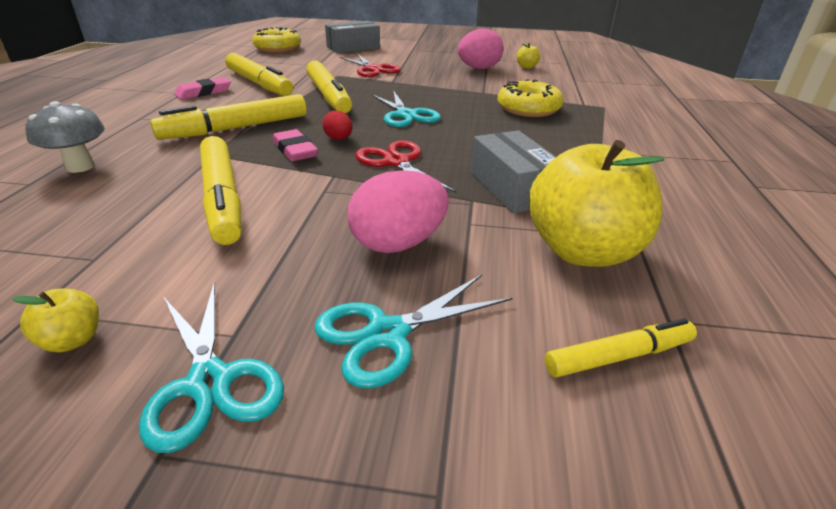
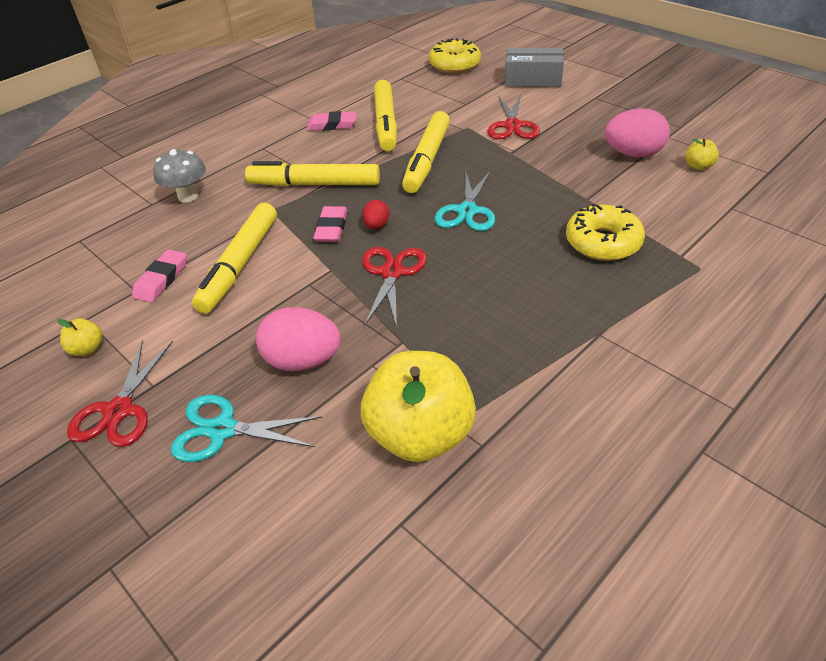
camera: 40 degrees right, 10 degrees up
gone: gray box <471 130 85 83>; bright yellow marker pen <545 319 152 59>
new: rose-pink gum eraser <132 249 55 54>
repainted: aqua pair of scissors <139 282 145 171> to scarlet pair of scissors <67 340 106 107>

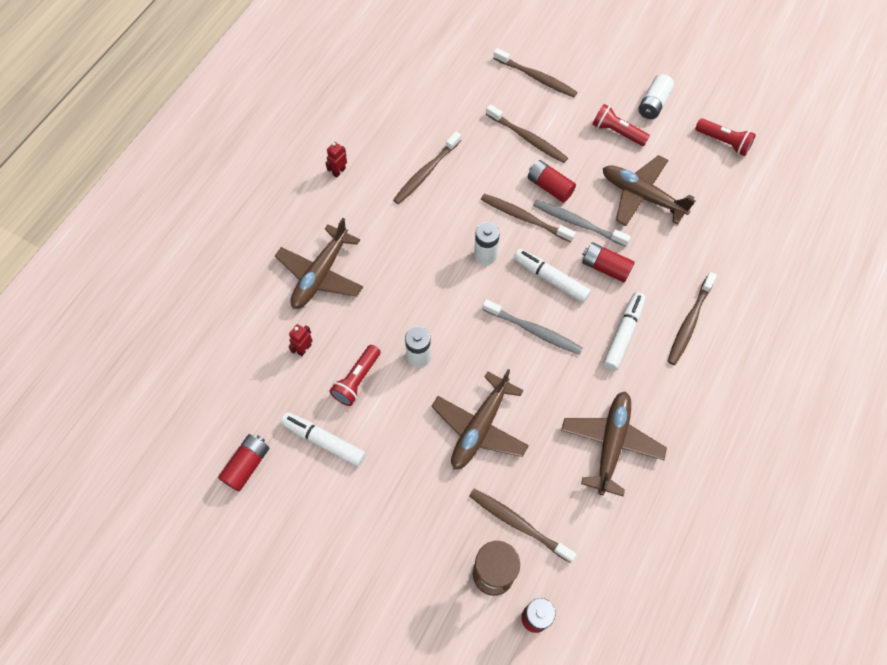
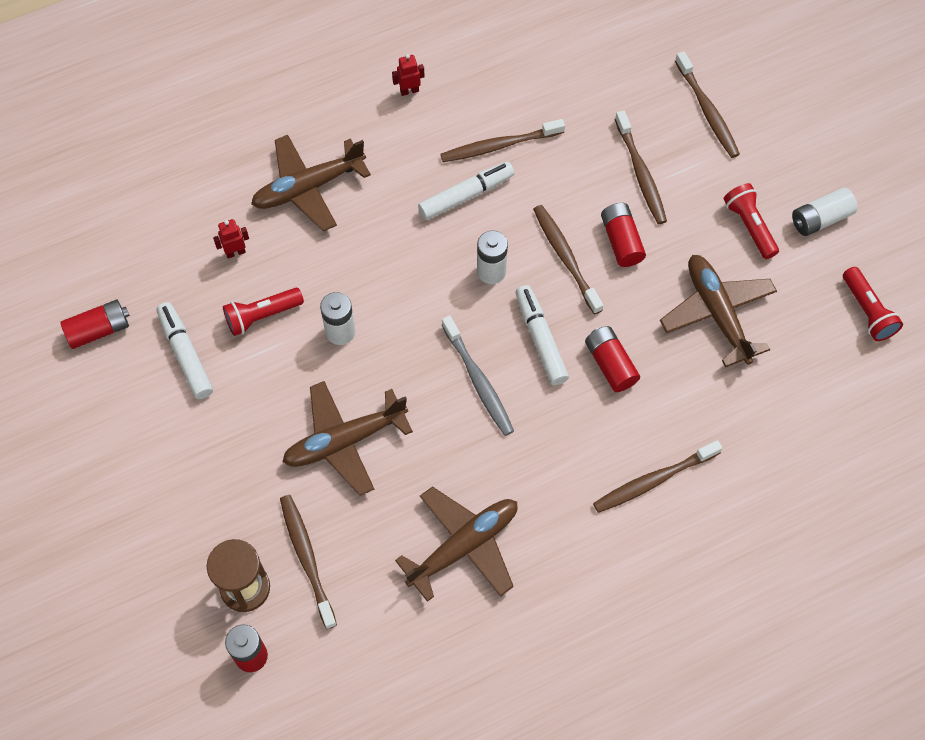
camera: 35 degrees right, 0 degrees up
gone: gray toothbrush <533 200 98 47>
shifted: pure white marker pen <603 292 43 79> to <418 162 96 58>

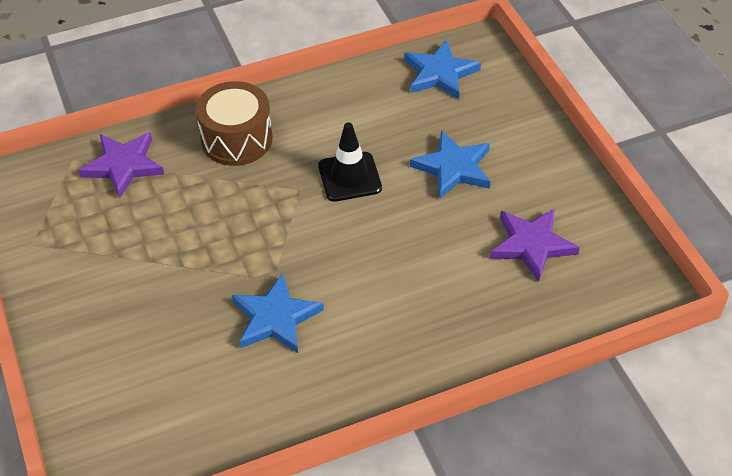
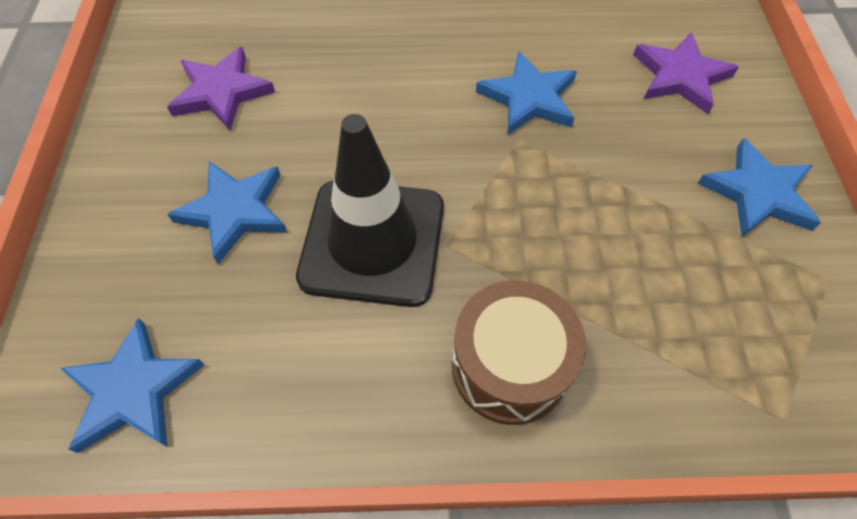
camera: 160 degrees left, 10 degrees up
new: blue five-pointed star <698 138 123 99>
shifted: purple five-pointed star <78 132 86 67> to <633 32 106 82>
scaled: ebony traffic cone <318 122 64 80> = <296 114 148 193> x1.65

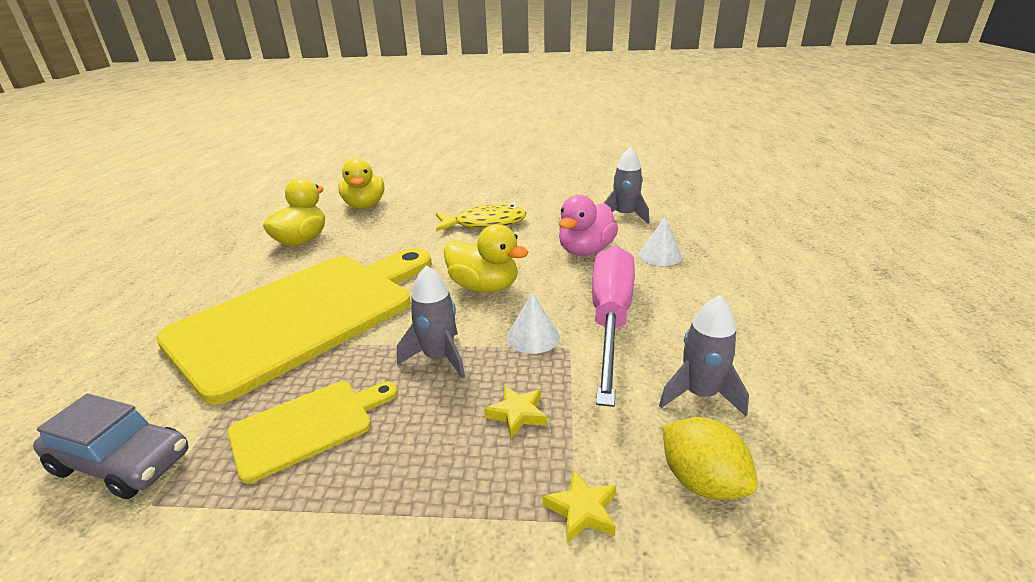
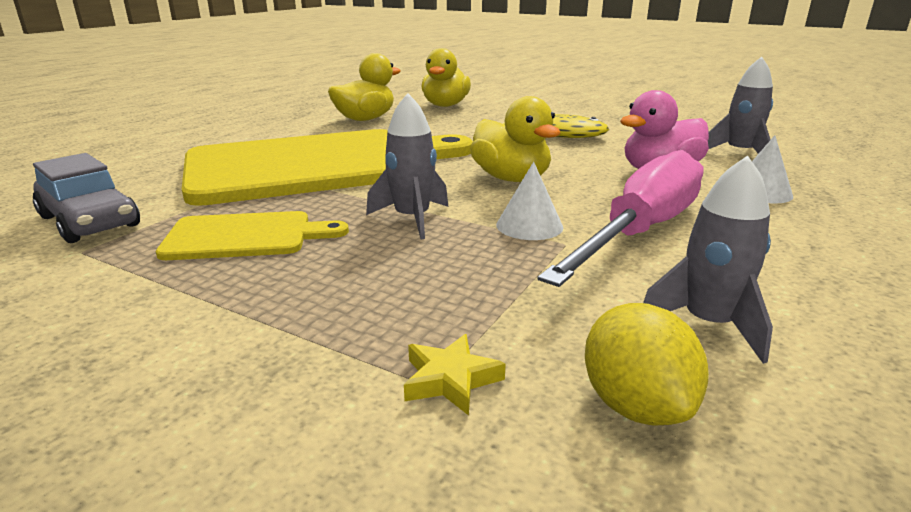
camera: 25 degrees right, 5 degrees down
gone: bright yellow five-pointed star <484 385 63 53>

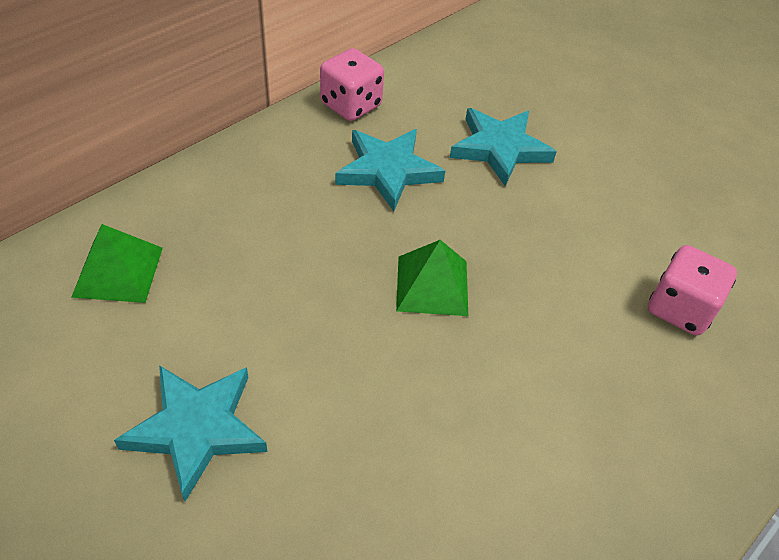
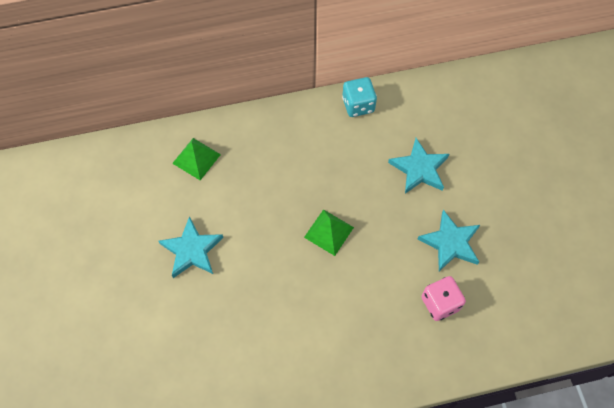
camera: 35 degrees right, 15 degrees up
shifted: aqua five-pointed star <335 129 110 82> to <418 210 62 61>
repainted: rose-pink die <320 48 64 73> to aqua die <342 77 35 40>

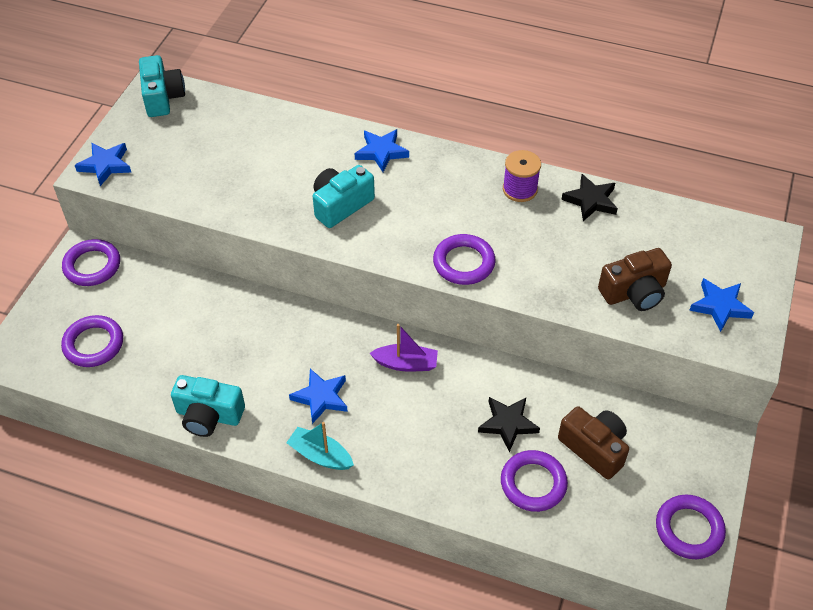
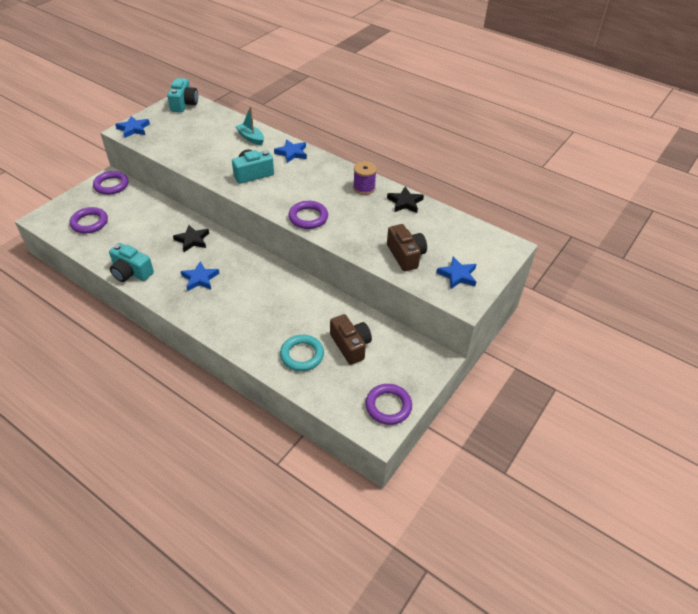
camera: 15 degrees right, 5 degrees down
gone: purple sailboat <369 324 69 48>
shifted: aqua sailboat <286 422 68 48> to <235 106 29 39>; ebony five-pointed star <478 397 62 55> to <173 225 36 27>
repainted: purple hoop <501 450 67 62> to aqua hoop <280 335 44 36>
rotated: brown compact camera <598 248 74 63> = <387 224 40 47> 105 degrees counterclockwise

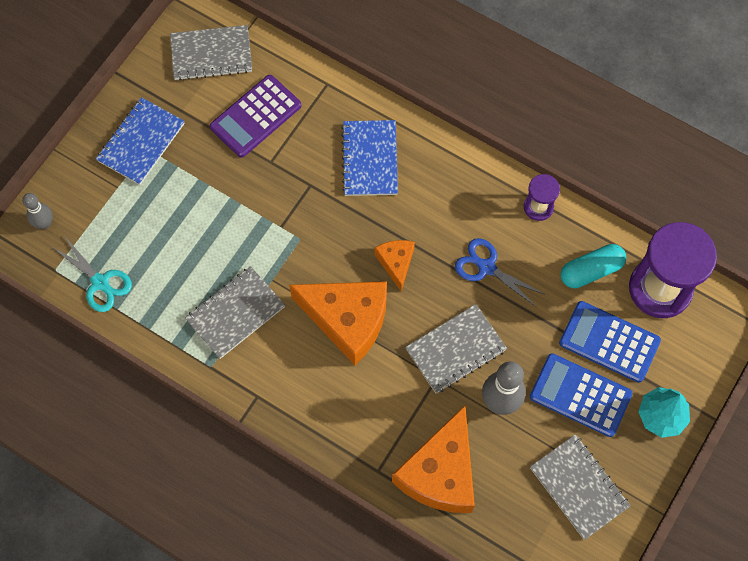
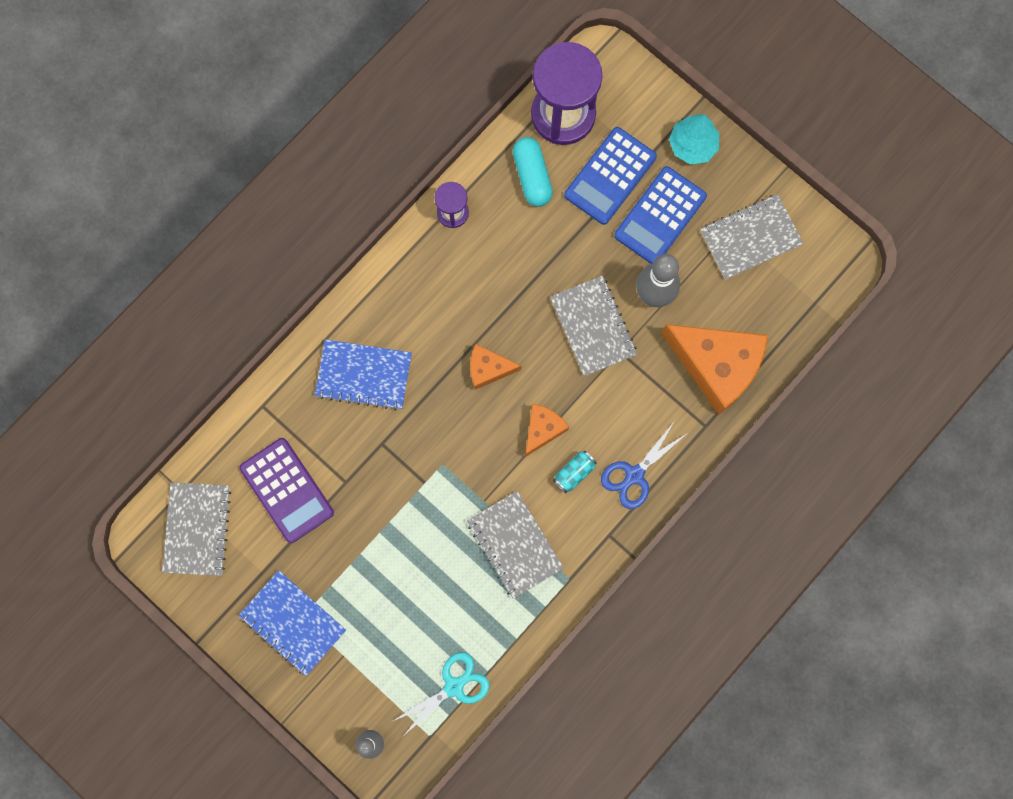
camera: 80 degrees left, 10 degrees up
new: aqua can <553 451 43 42>
shifted: blue pair of scissors <455 238 91 69> to <601 422 85 87>
scaled: orange-coloured piece of cheese <289 281 98 84> = <525 404 44 53> x0.51

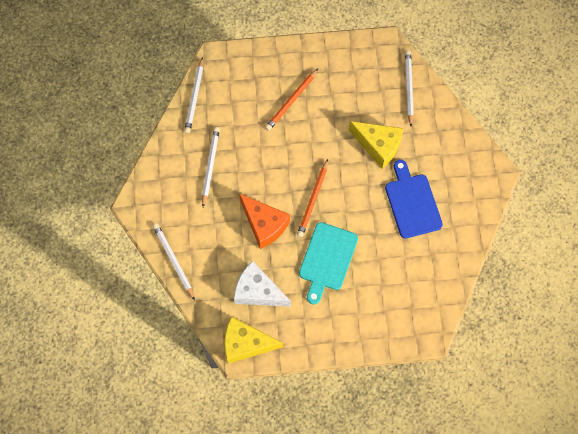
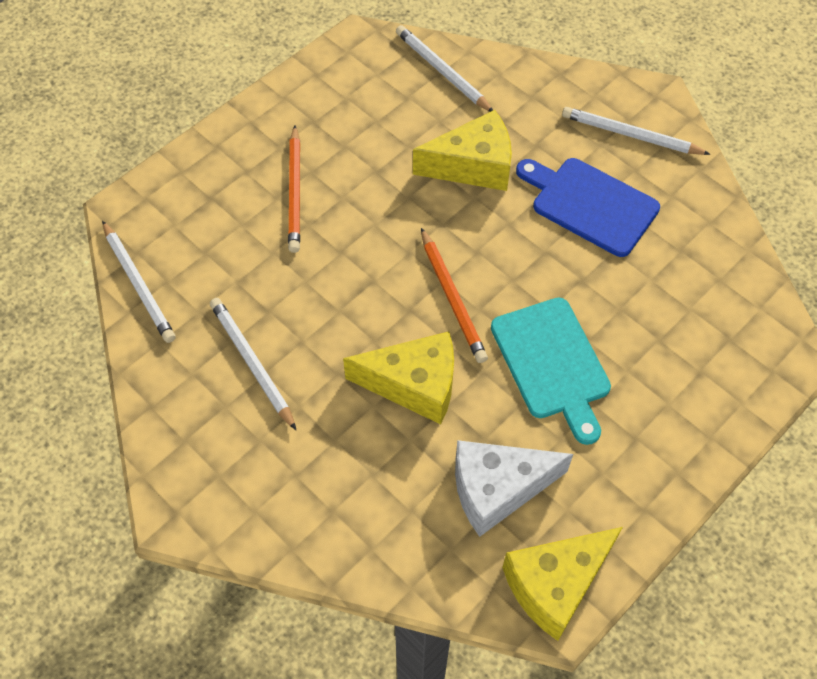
camera: 40 degrees left, 10 degrees down
shifted: pure white lead pencil <153 223 42 77> to <562 107 149 48>
repainted: orange-coloured piece of cheese <239 193 51 56> to bright yellow piece of cheese <343 331 111 93>

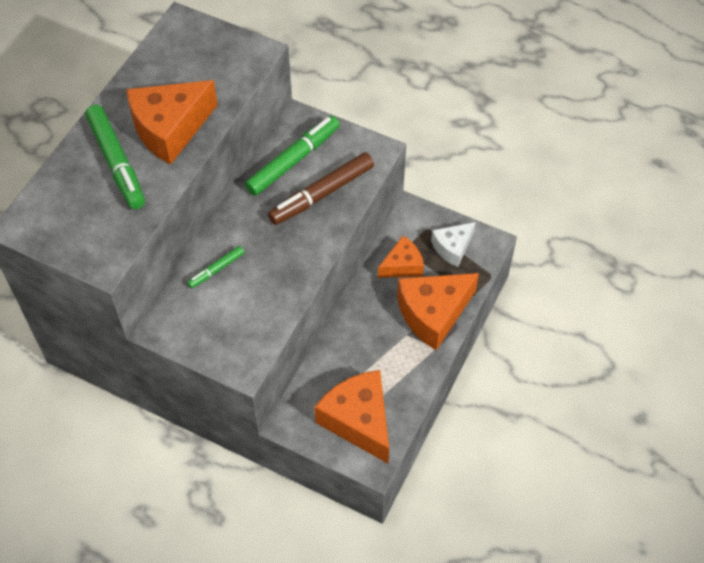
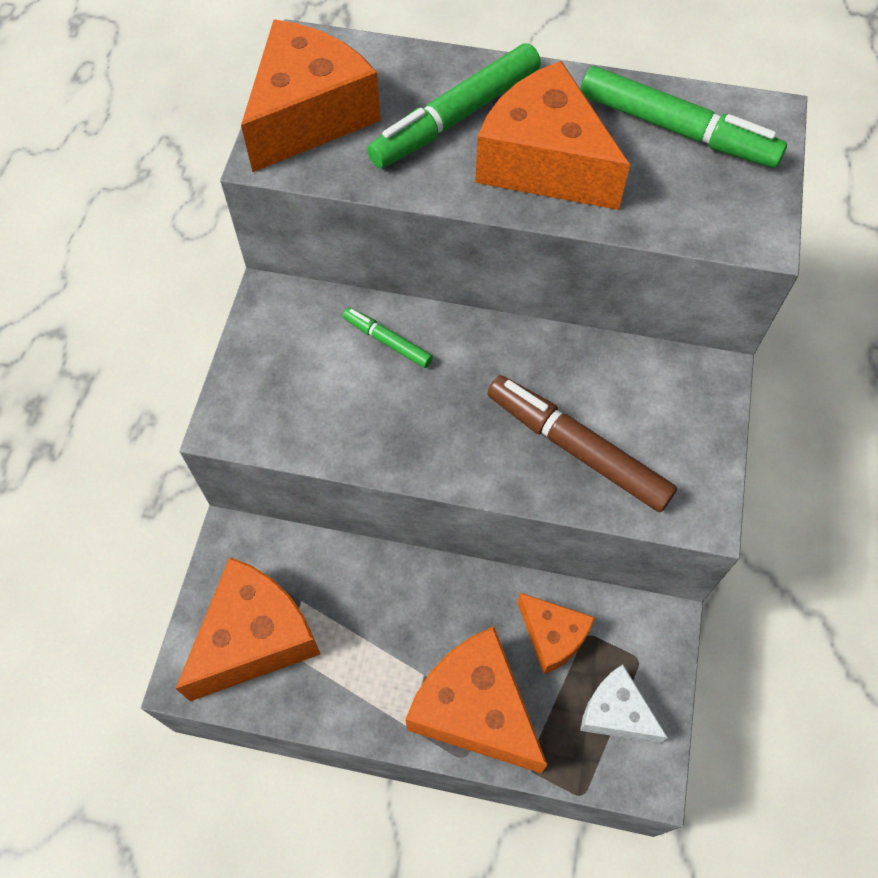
camera: 75 degrees right, 5 degrees up
new: orange-coloured piece of cheese <241 20 140 152>
shifted: leaf-green marker pen <245 116 95 80> to <581 66 206 102>

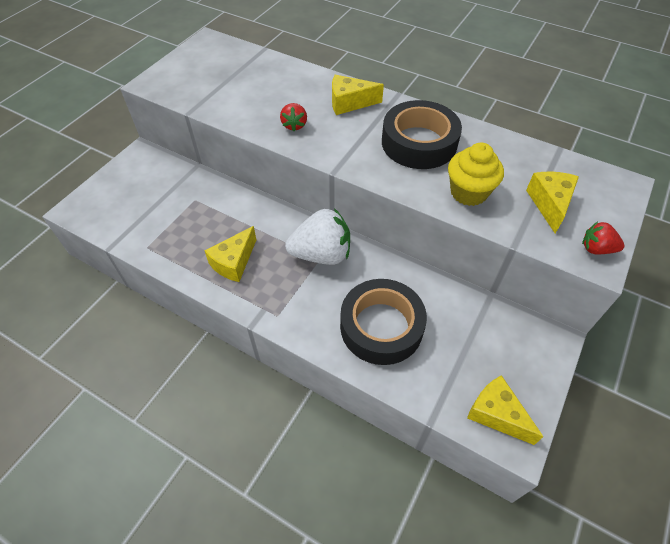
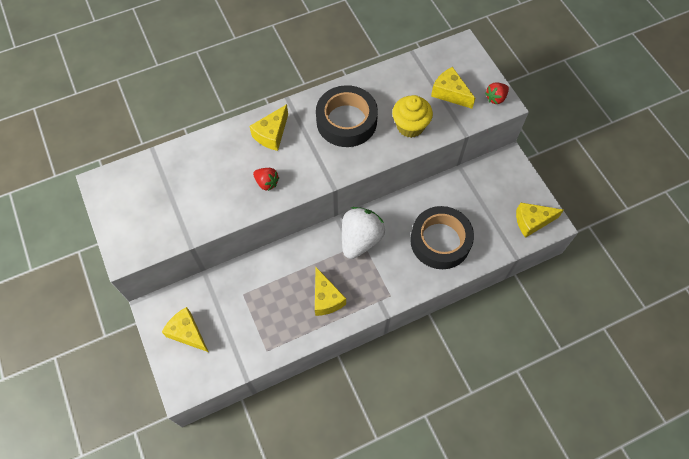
camera: 55 degrees left, 10 degrees up
new: bright yellow piece of cheese <162 307 46 45>

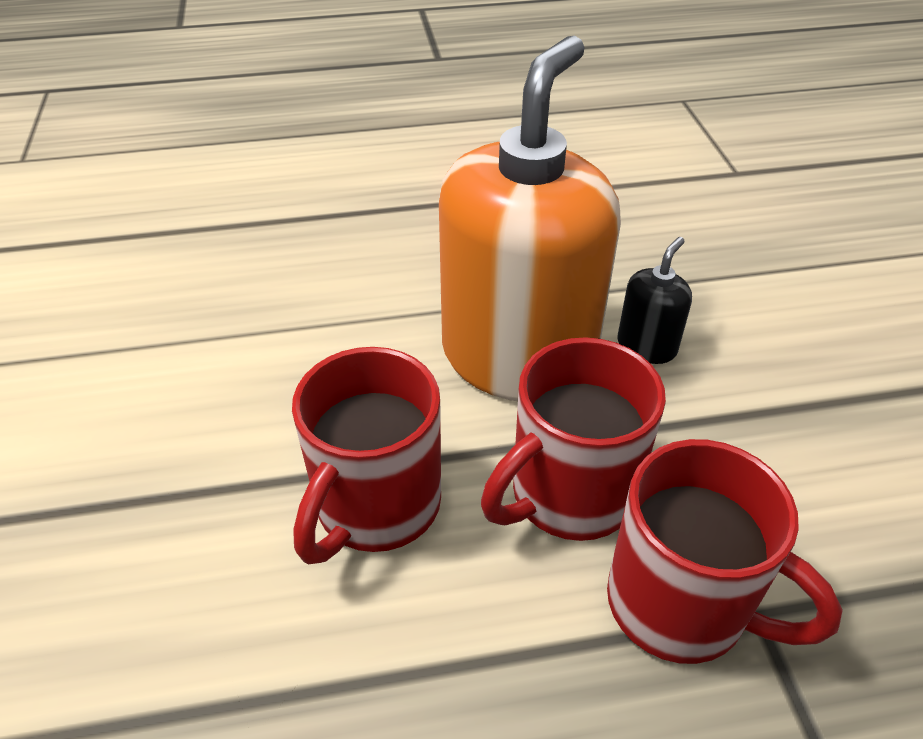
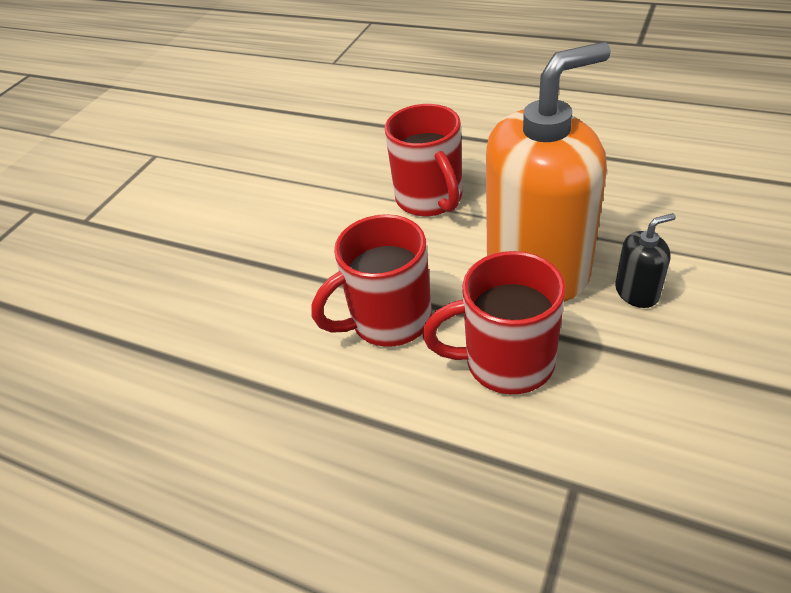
camera: 40 degrees right, 0 degrees up
shifted: scarlet tea mug <607 439 236 225> to <385 104 77 112>

